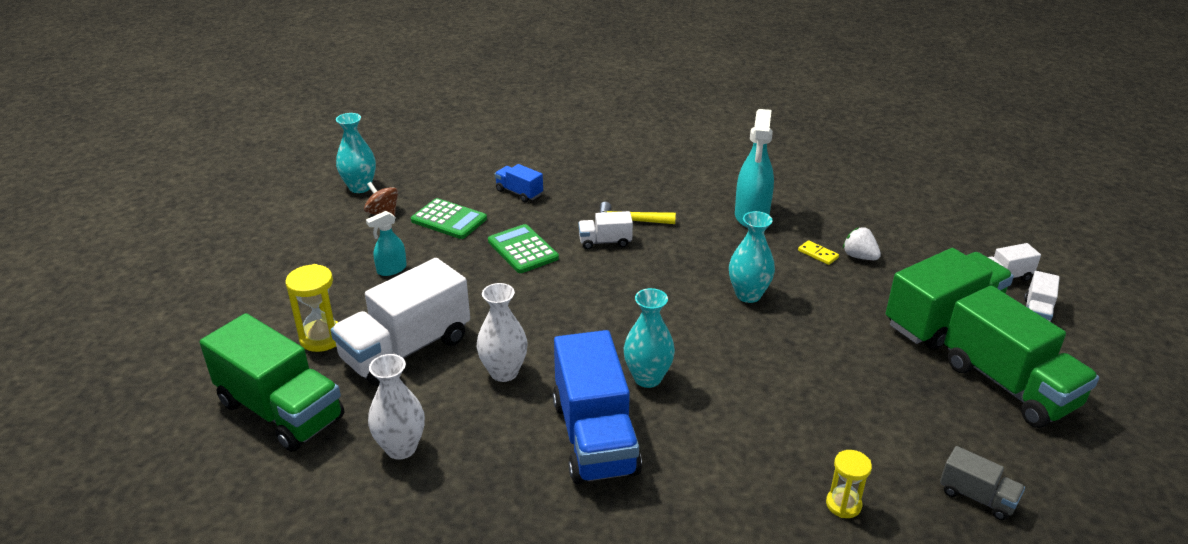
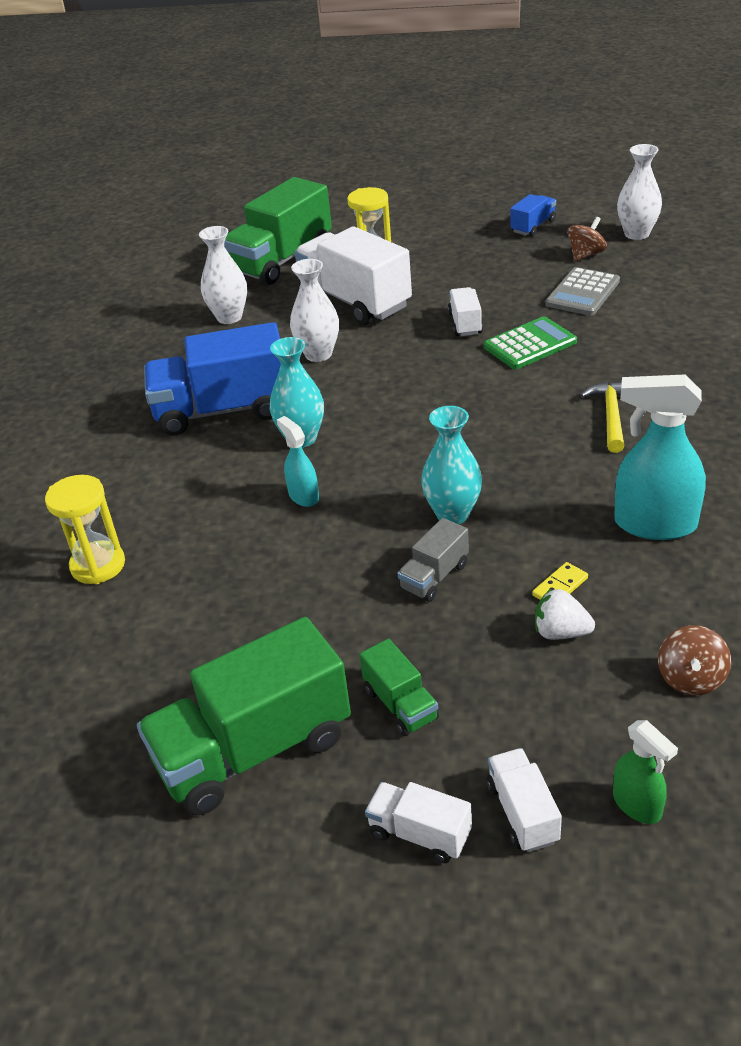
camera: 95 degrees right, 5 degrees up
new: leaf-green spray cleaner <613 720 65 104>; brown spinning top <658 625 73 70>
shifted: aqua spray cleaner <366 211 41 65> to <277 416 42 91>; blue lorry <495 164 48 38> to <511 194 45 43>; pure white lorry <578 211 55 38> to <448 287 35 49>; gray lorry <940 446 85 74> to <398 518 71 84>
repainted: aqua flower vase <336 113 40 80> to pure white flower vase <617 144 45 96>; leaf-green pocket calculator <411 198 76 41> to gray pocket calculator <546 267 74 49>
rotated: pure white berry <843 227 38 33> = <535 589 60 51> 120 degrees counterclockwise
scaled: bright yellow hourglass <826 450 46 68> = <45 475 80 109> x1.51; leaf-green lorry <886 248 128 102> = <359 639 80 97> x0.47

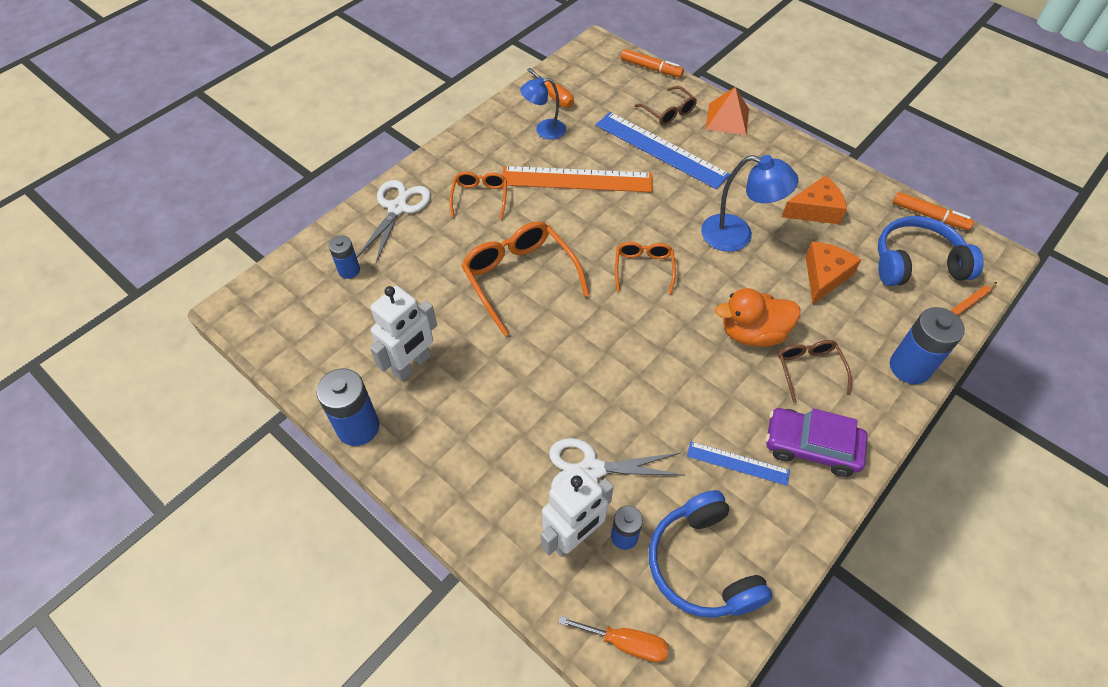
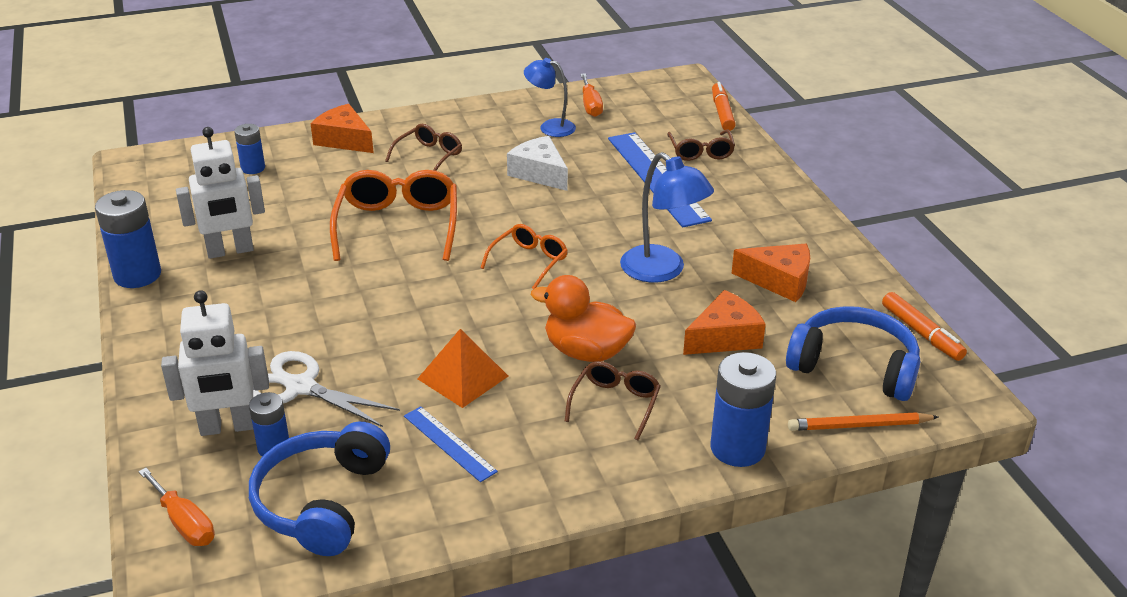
camera: 30 degrees right, 20 degrees down
gone: purple car <766 408 102 69>
shifted: orange-coloured solid pyramid <706 87 43 48> to <417 329 91 79>
swapped: pure white pair of scissors <357 180 74 83> to orange-coloured piece of cheese <310 104 64 49>; orange-coloured measuring stick <502 166 150 26> to pure white piece of cheese <507 136 61 55>
repainted: orange-coloured spectacles <450 171 57 48> to brown spectacles <385 124 77 47>
rotated: orange-coloured marker pen <621 49 63 28> = <712 82 24 49> 150 degrees counterclockwise

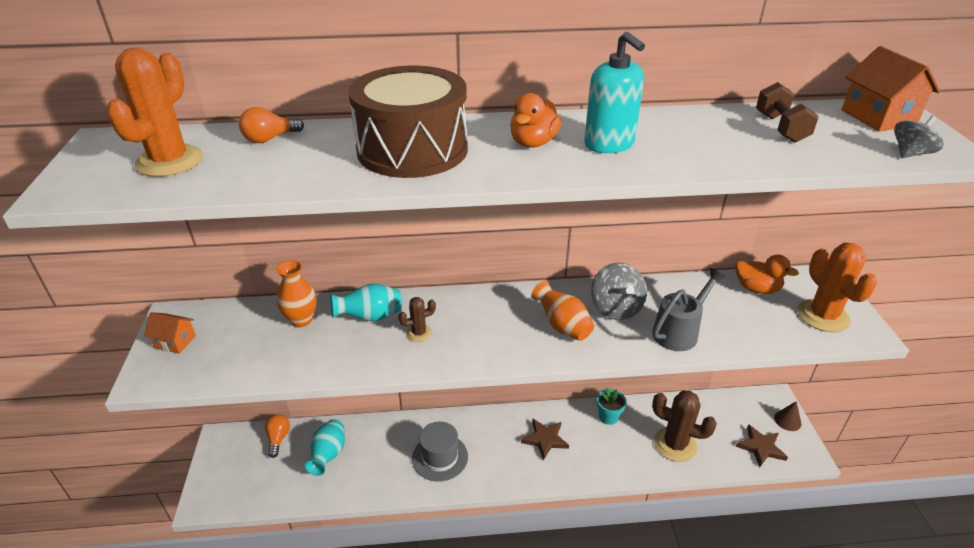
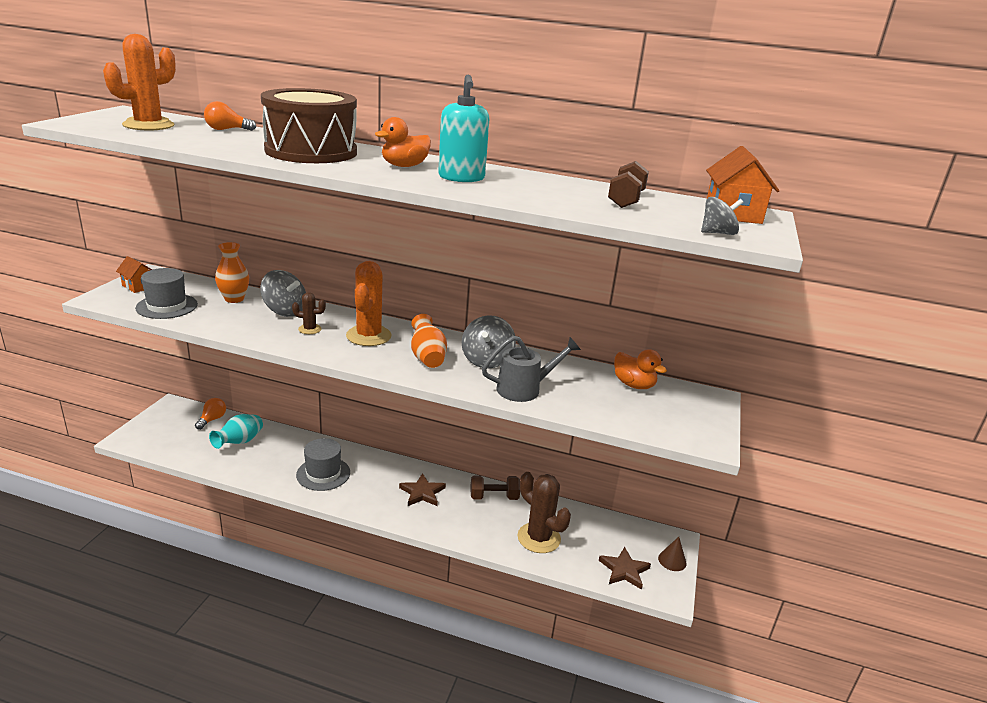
camera: 20 degrees right, 10 degrees down
new: gray tall hat <135 268 63 51>
shifted: orange-coloured saguaro cactus <798 243 79 89> to <346 261 46 85>
swapped: aqua flower vase <330 284 72 37> to gray spinning top <260 270 46 47>; aqua plant pot <597 387 30 38> to brown dumbbell <471 475 49 25>

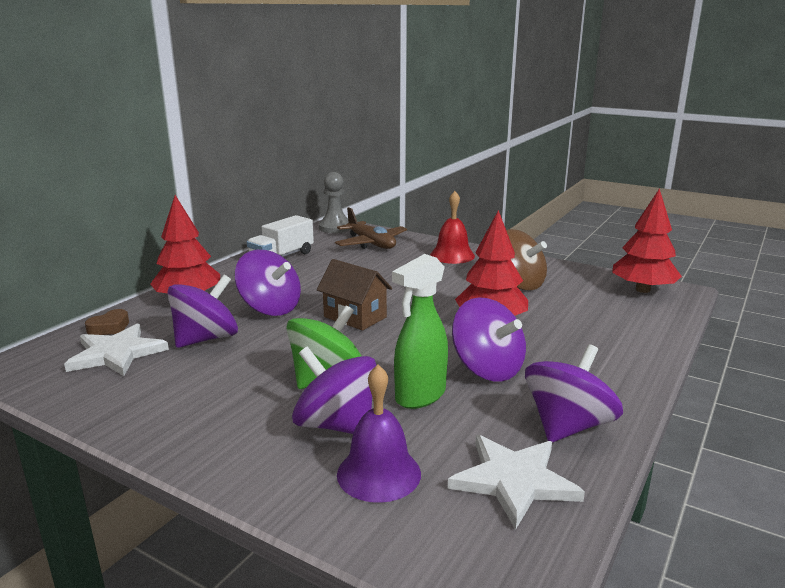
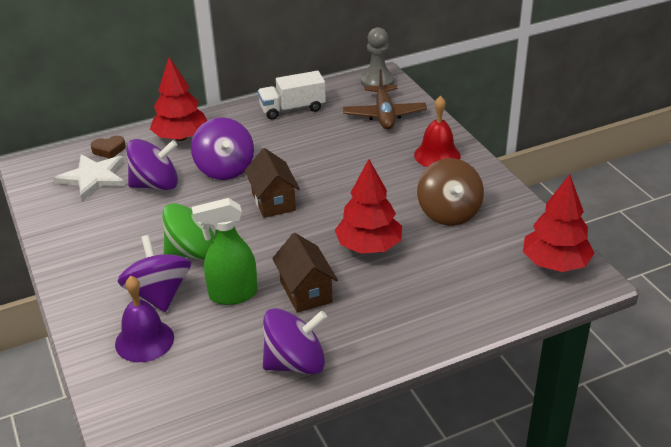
camera: 35 degrees right, 15 degrees up
gone: pure white five-pointed star <448 435 137 95>
swapped: purple spinning top <452 297 74 84> to brown toy house <272 233 66 80>

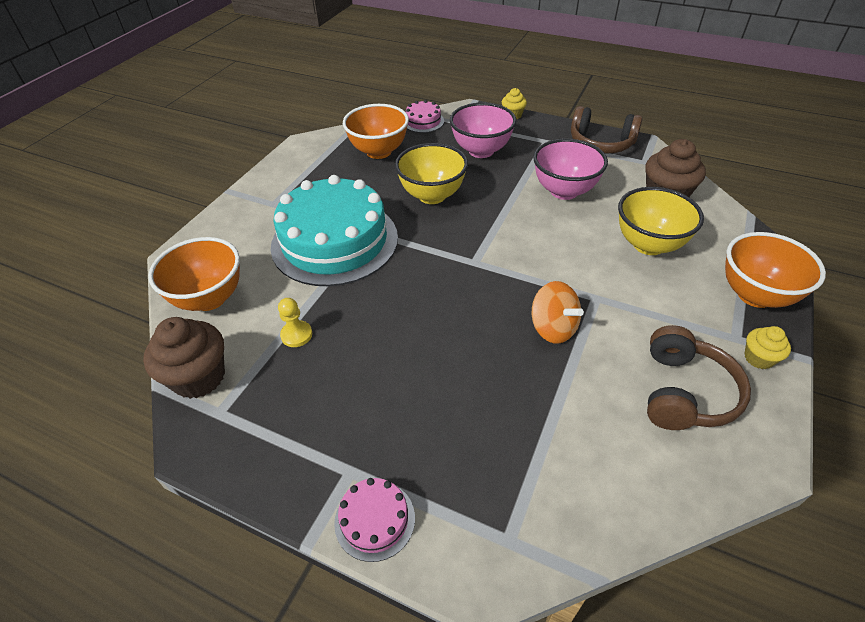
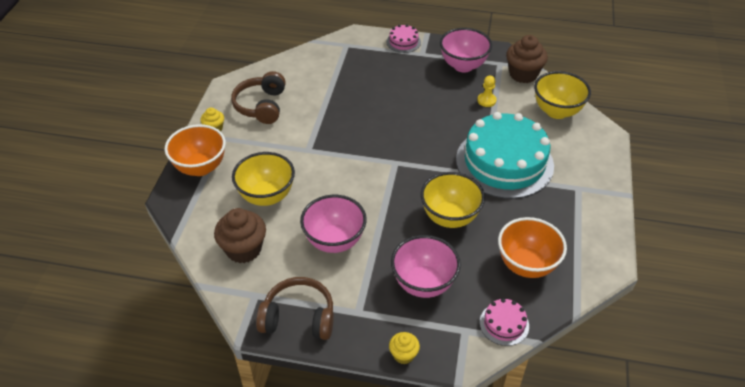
camera: 165 degrees right, 0 degrees up
gone: orange-coloured spinning top <532 281 52 62>
new: rose-pink bowl <440 28 52 44>
repainted: orange-coloured bowl <148 237 92 74> to bright yellow bowl <534 71 57 48>

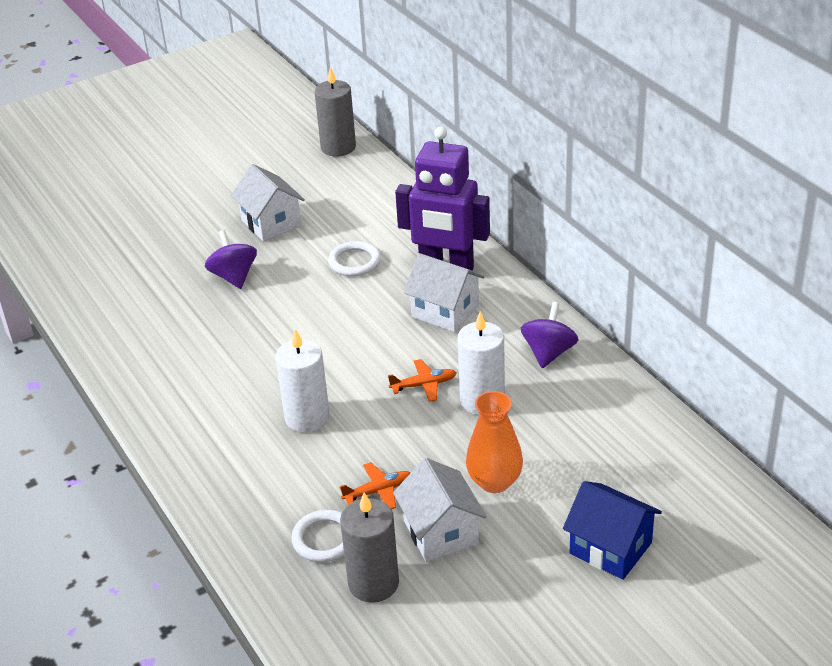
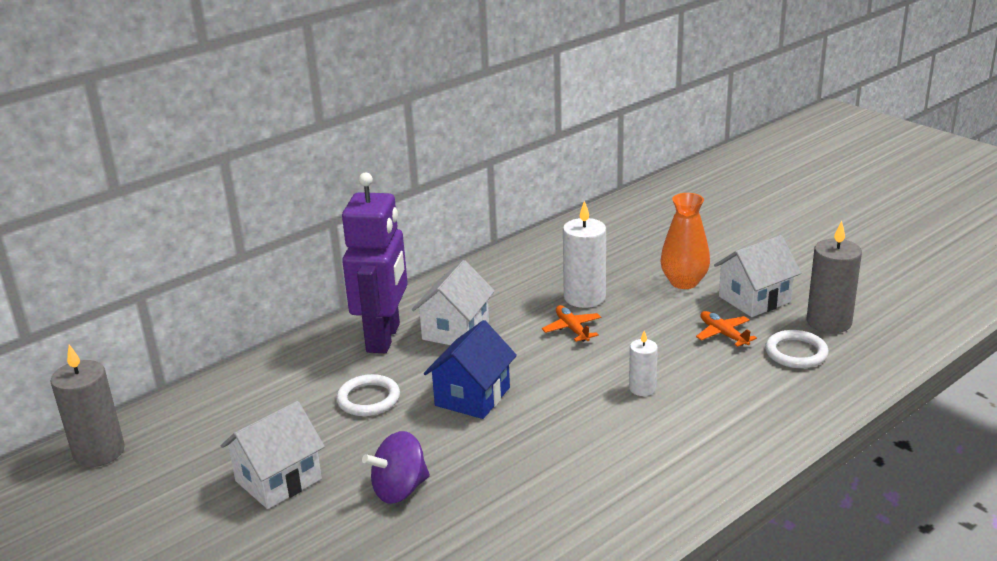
camera: 100 degrees left, 10 degrees down
gone: purple spinning top <521 302 57 66>
shifted: blue toy house <563 481 99 99> to <424 320 93 99>
scaled: pure white pillar candle <276 329 54 104> = <629 331 29 65> x0.56

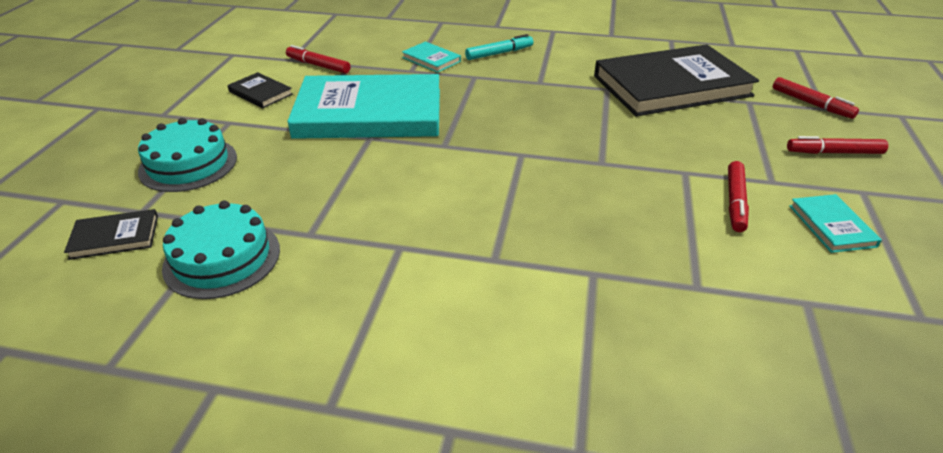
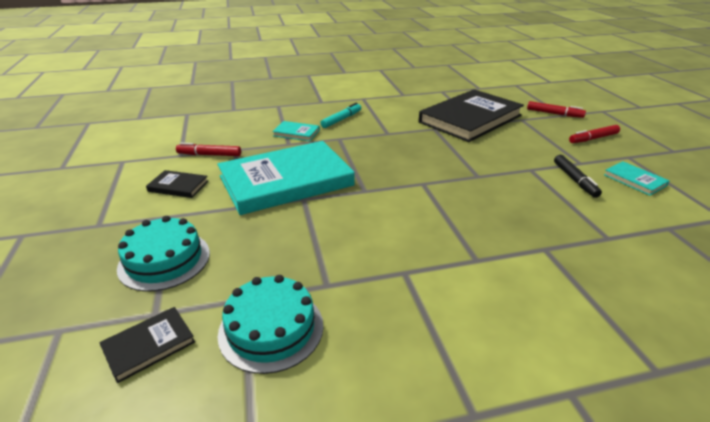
camera: 25 degrees left, 5 degrees down
repainted: scarlet marker pen <728 161 21 71> to ebony marker pen <554 155 48 43>

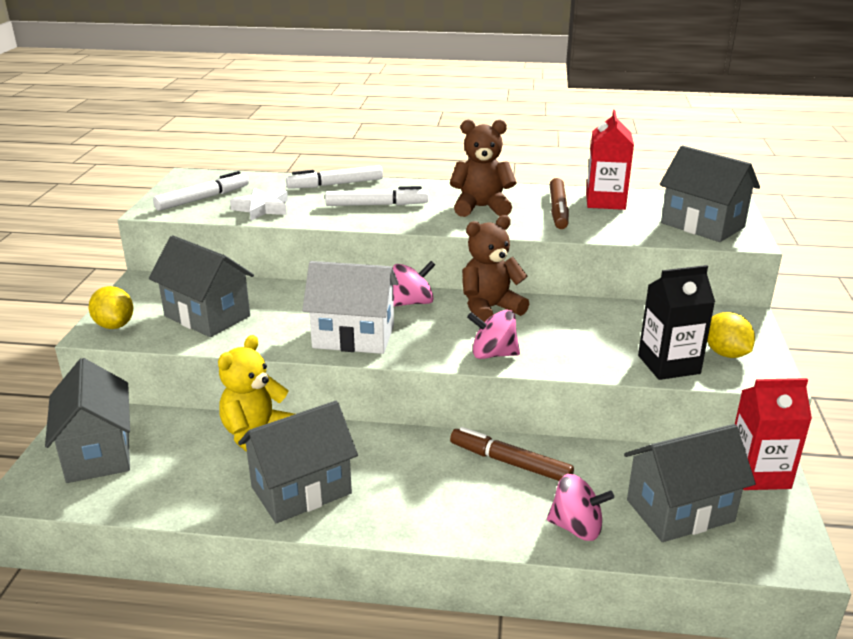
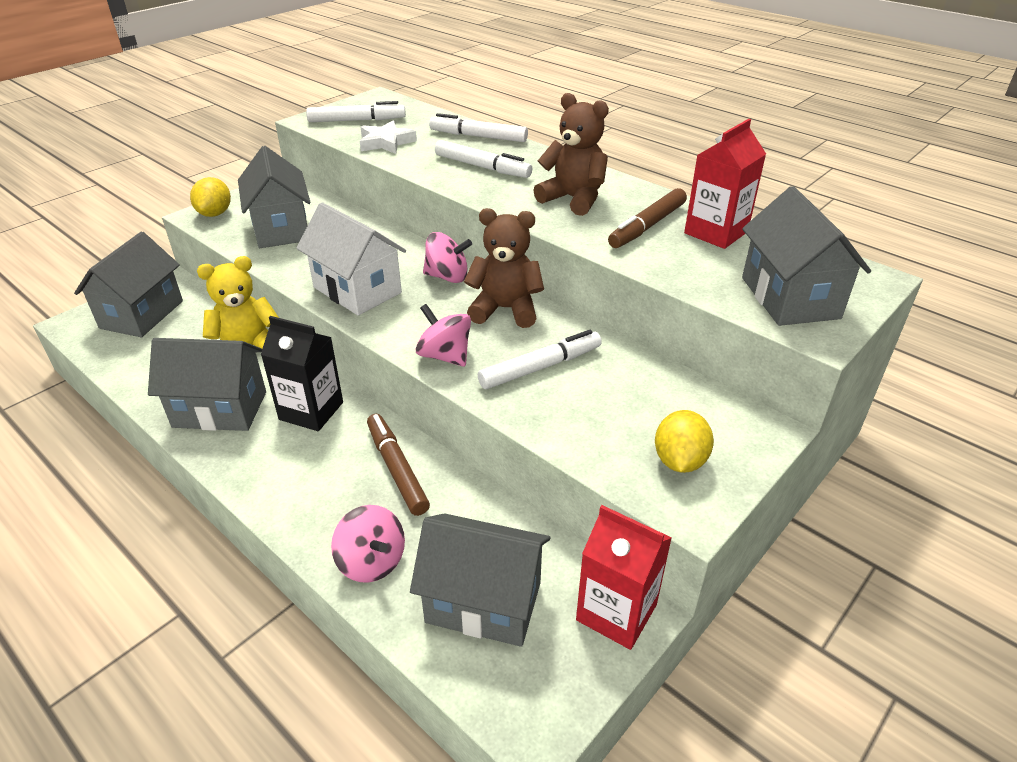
camera: 35 degrees right, 10 degrees up
new: pure white marker pen <478 330 124 59>
shifted: ebony juice carton <638 265 77 115> to <261 316 82 115>

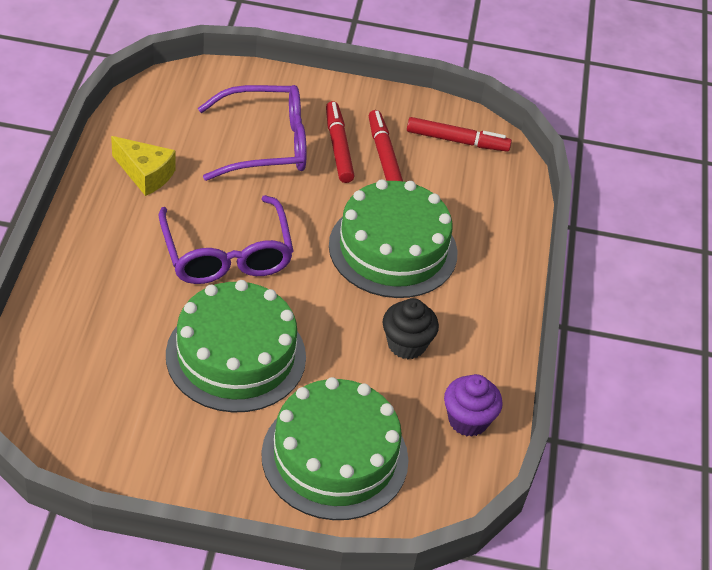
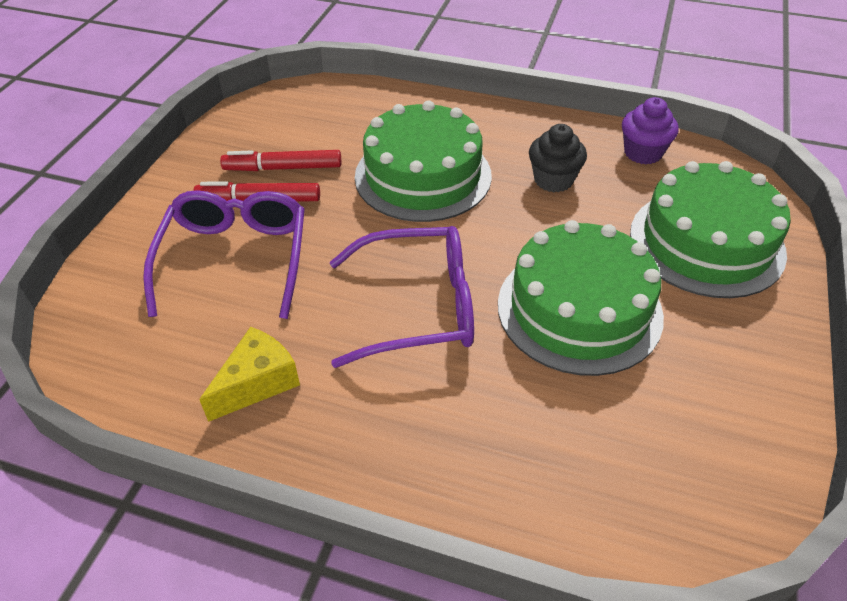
camera: 75 degrees left, 0 degrees up
gone: scarlet marker pen <407 117 105 35>

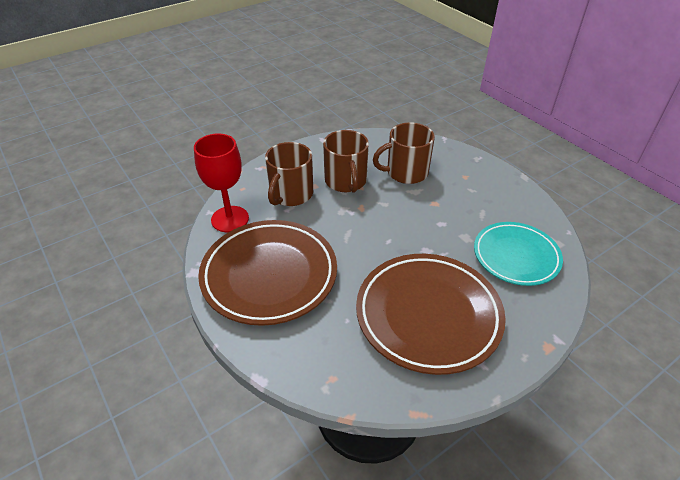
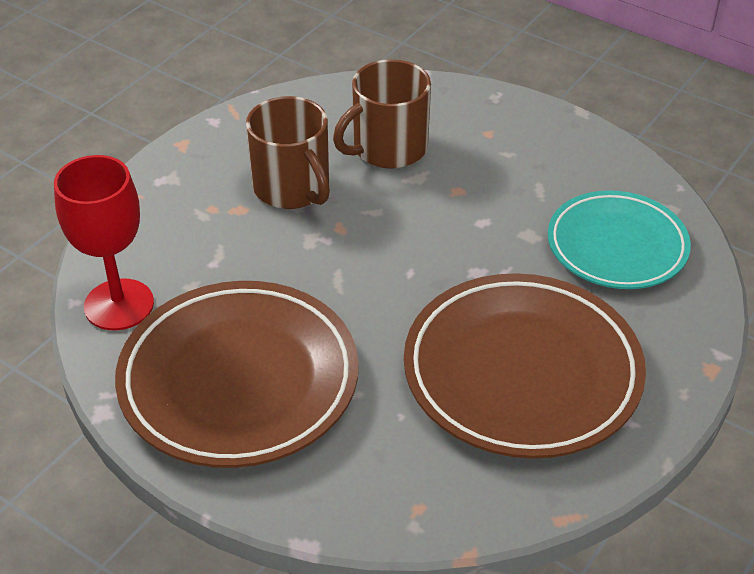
camera: 20 degrees left, 0 degrees up
gone: brown tea mug <265 142 48 64>

